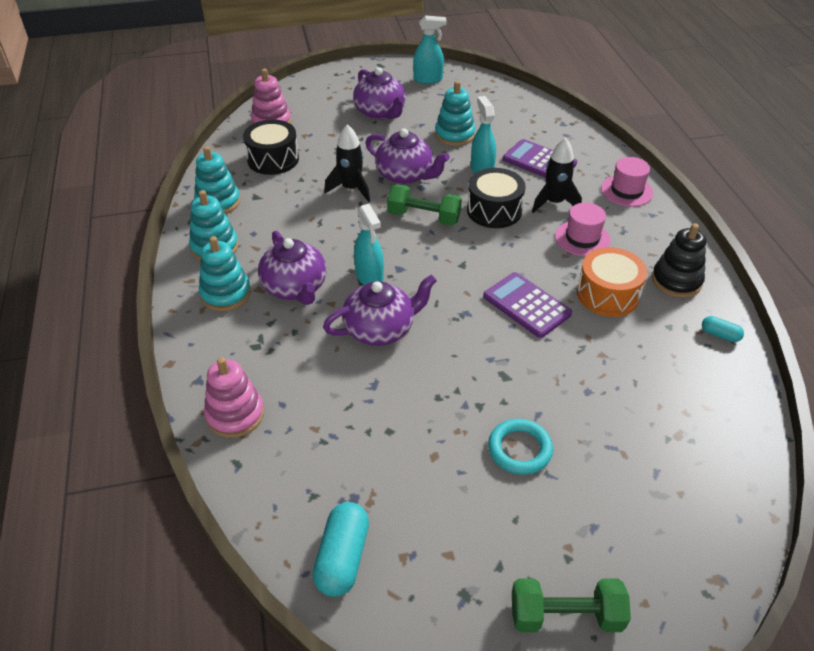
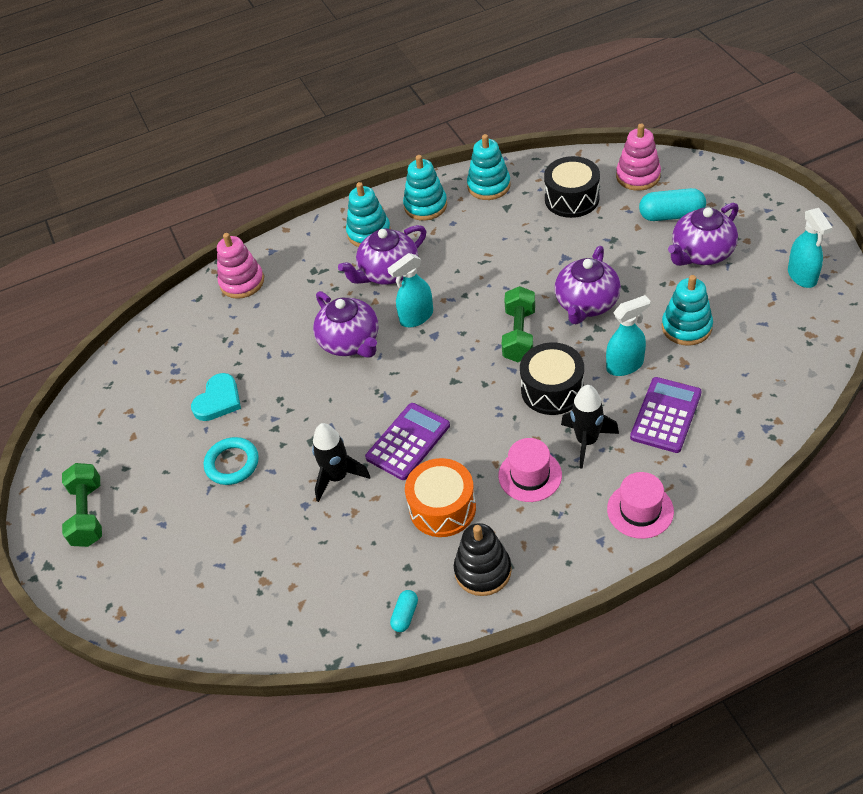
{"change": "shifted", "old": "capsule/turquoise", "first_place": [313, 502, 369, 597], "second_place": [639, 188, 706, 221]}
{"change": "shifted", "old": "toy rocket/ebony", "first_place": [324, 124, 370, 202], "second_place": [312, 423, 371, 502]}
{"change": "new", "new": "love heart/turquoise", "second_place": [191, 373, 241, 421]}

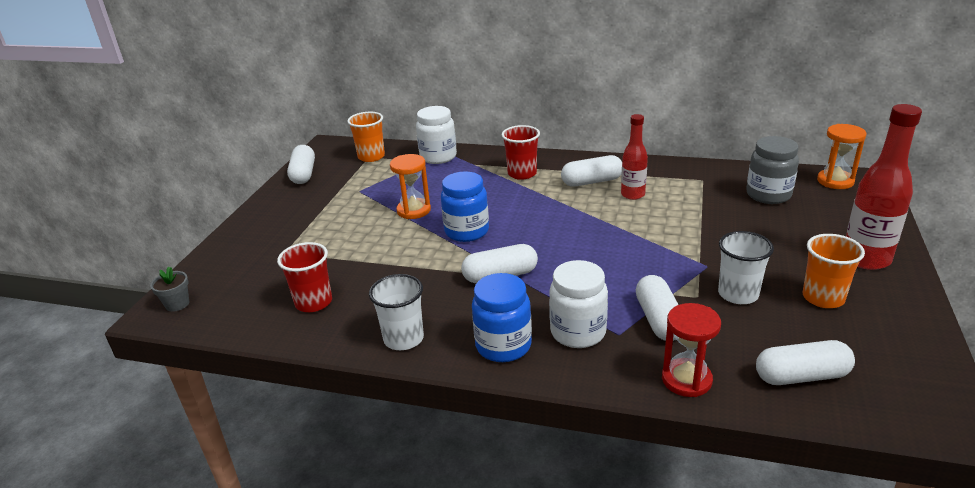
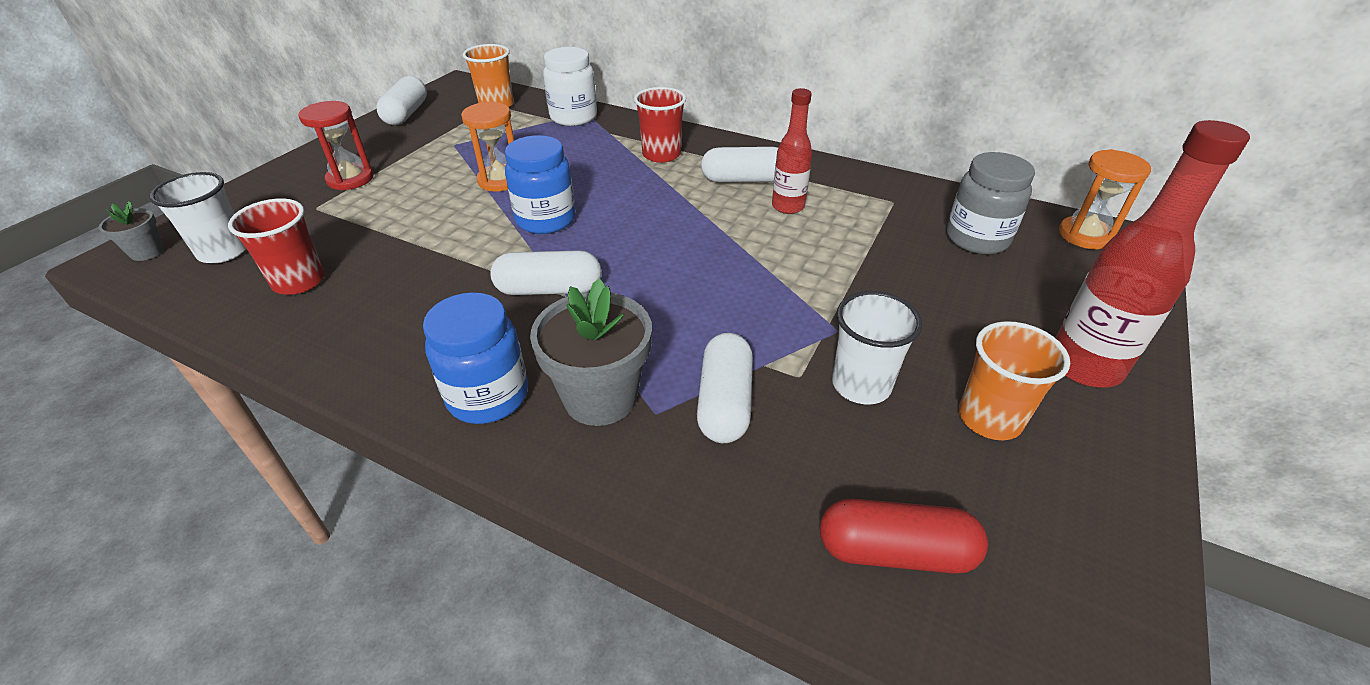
{"change": "shifted", "old": "beaker/pure white", "first_place": [369, 274, 424, 350], "second_place": [149, 172, 246, 263]}
{"change": "swapped", "old": "preserve jar/pure white", "new": "potted plant/ash-grey", "first_place": [549, 260, 608, 348], "second_place": [530, 278, 652, 426]}
{"change": "shifted", "old": "sand timer/scarlet", "first_place": [662, 303, 721, 397], "second_place": [299, 101, 373, 191]}
{"change": "repainted", "old": "capsule/pure white", "new": "capsule/scarlet", "first_place": [756, 340, 855, 385], "second_place": [820, 498, 988, 573]}

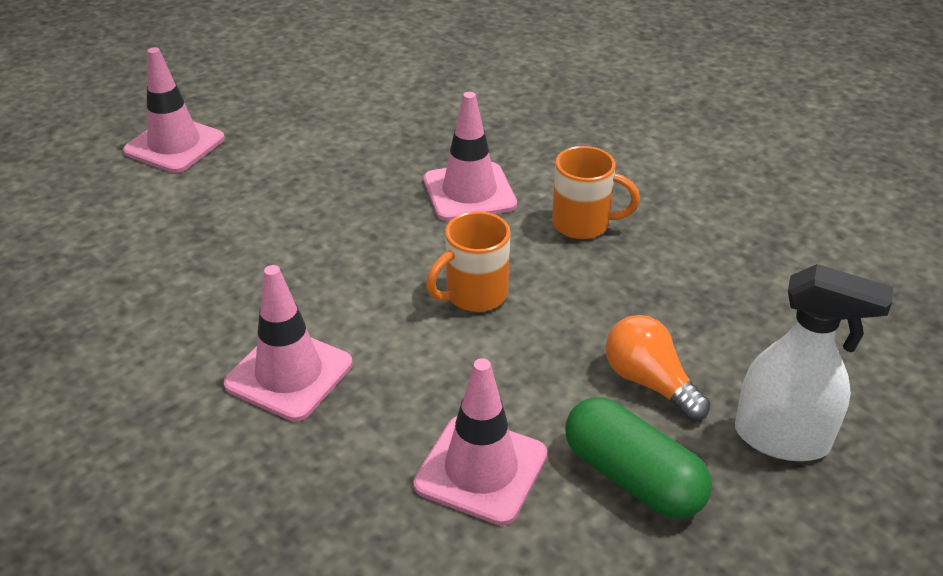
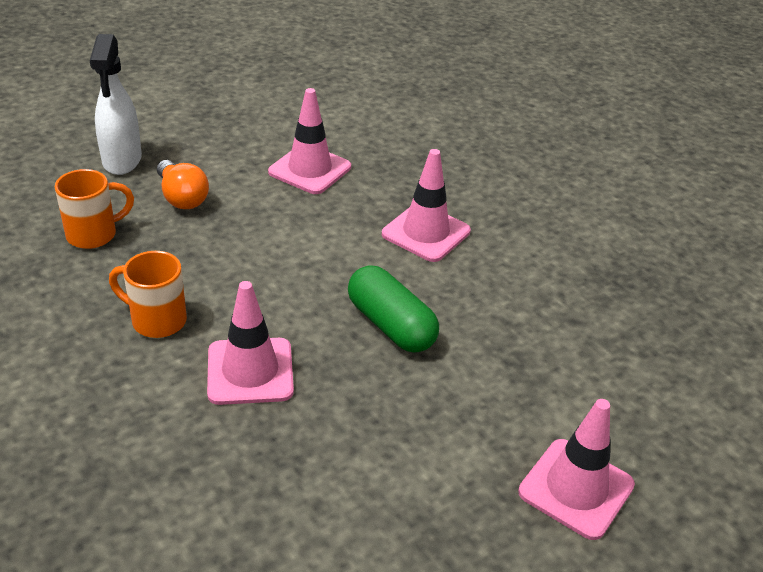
{"change": "shifted", "old": "mug/bright orange", "first_place": [426, 211, 510, 312], "second_place": [55, 169, 134, 249]}
{"change": "shifted", "old": "capsule/green", "first_place": [565, 397, 712, 519], "second_place": [348, 265, 439, 353]}
{"change": "rotated", "old": "sprayer/pure white", "first_place": [735, 264, 893, 461], "second_place": [90, 34, 142, 175], "degrees": -120}

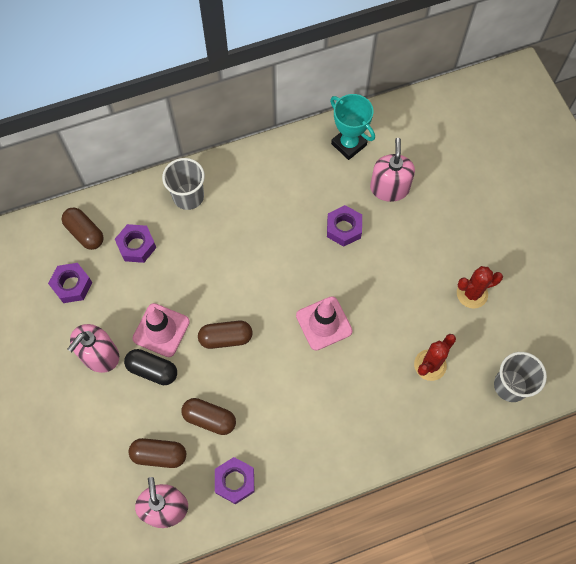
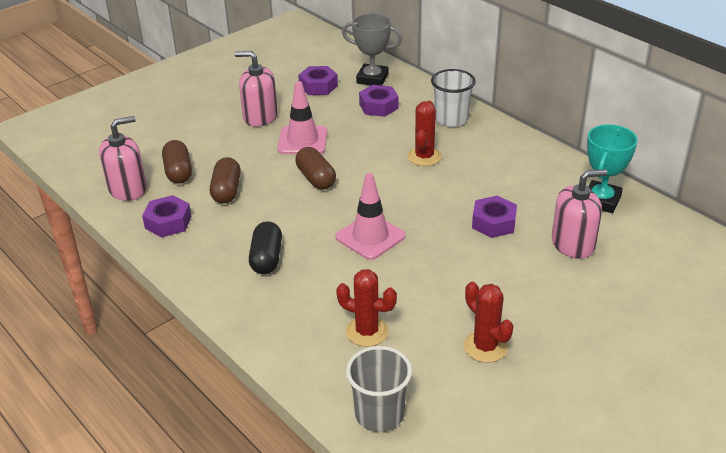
{"change": "swapped", "old": "capsule/dark brown", "new": "award cup/ash-grey", "first_place": [62, 207, 104, 250], "second_place": [342, 13, 402, 86]}
{"change": "shifted", "old": "capsule/ebony", "first_place": [124, 349, 177, 385], "second_place": [249, 221, 282, 274]}
{"change": "repainted", "old": "beaker/ash-grey", "new": "beaker/pure white", "first_place": [162, 158, 205, 210], "second_place": [431, 69, 476, 127]}
{"change": "new", "new": "prickly plant/scarlet", "second_place": [408, 101, 442, 166]}

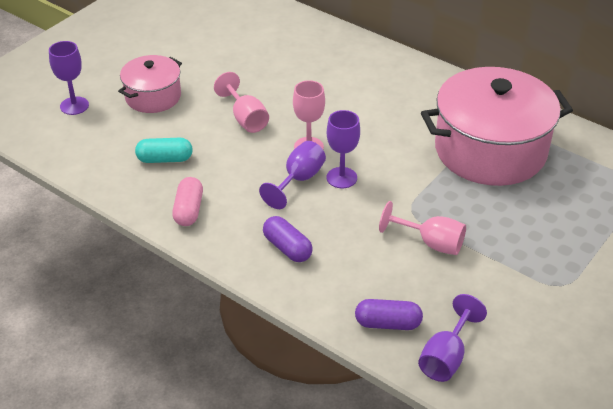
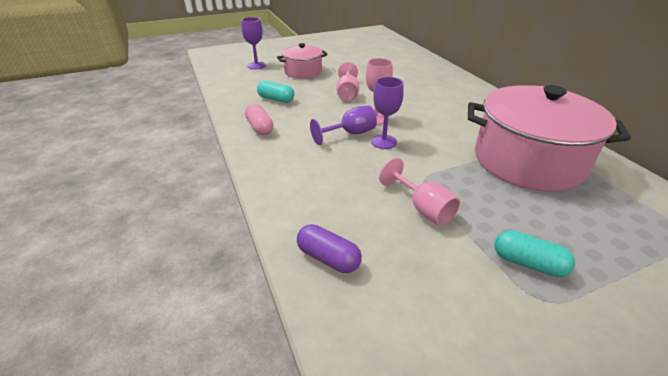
{"change": "rotated", "old": "capsule/pink", "first_place": [172, 177, 203, 226], "second_place": [245, 104, 273, 135], "degrees": -60}
{"change": "gone", "old": "capsule/violet", "first_place": [263, 216, 313, 262]}
{"change": "gone", "old": "chalice/violet", "first_place": [418, 294, 487, 382]}
{"change": "new", "new": "capsule/turquoise", "second_place": [494, 230, 575, 277]}

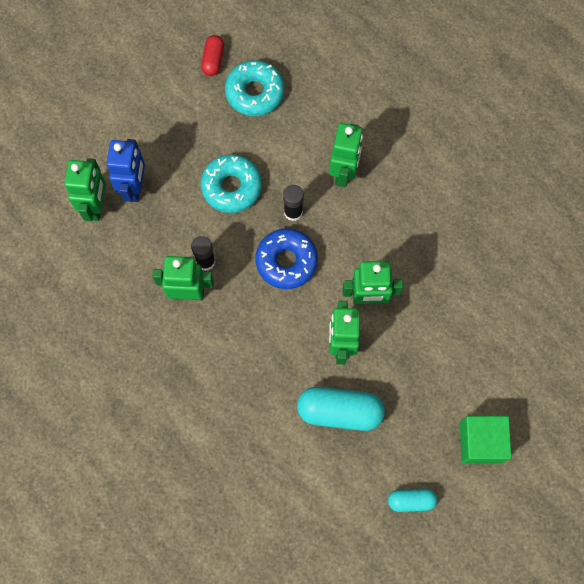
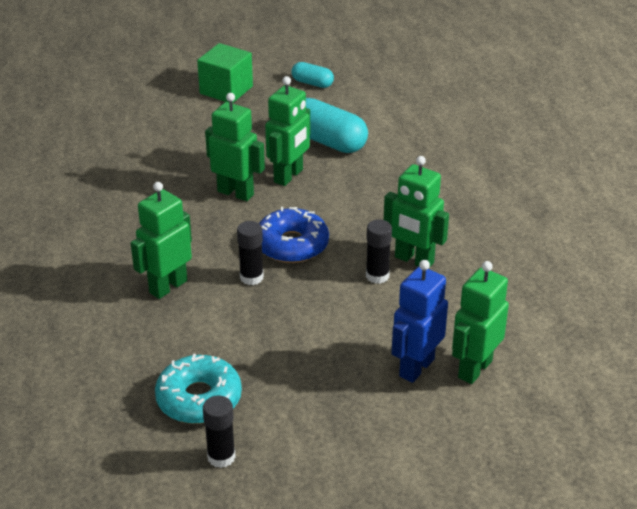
{"change": "swapped", "old": "capsule/scarlet", "new": "glue/ebony", "first_place": [201, 35, 224, 76], "second_place": [203, 396, 236, 468]}
{"change": "gone", "old": "donut/turquoise", "first_place": [201, 154, 262, 213]}

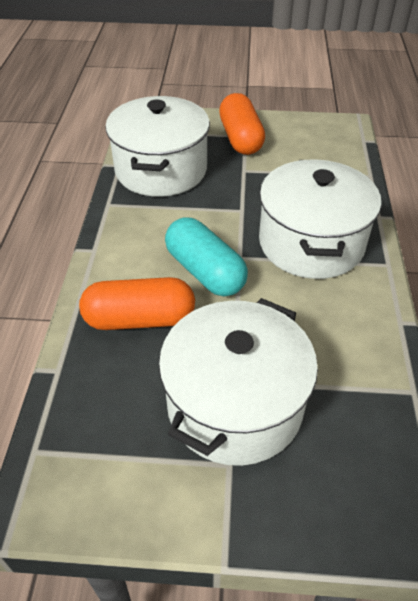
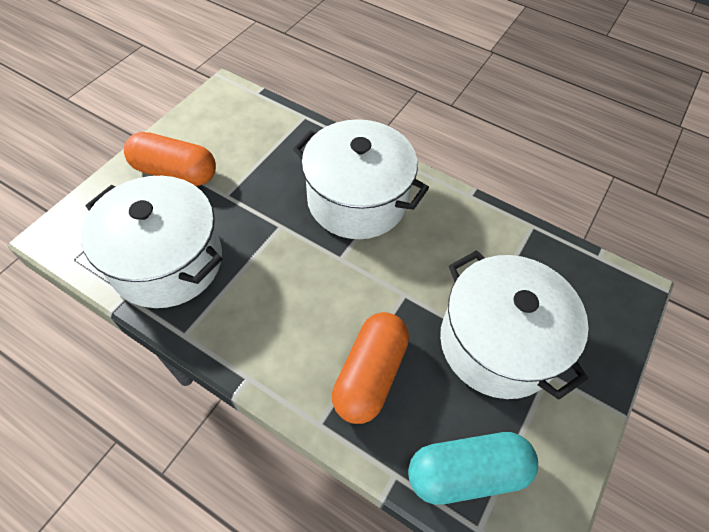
{"change": "shifted", "old": "capsule/turquoise", "first_place": [165, 217, 248, 296], "second_place": [408, 432, 538, 505]}

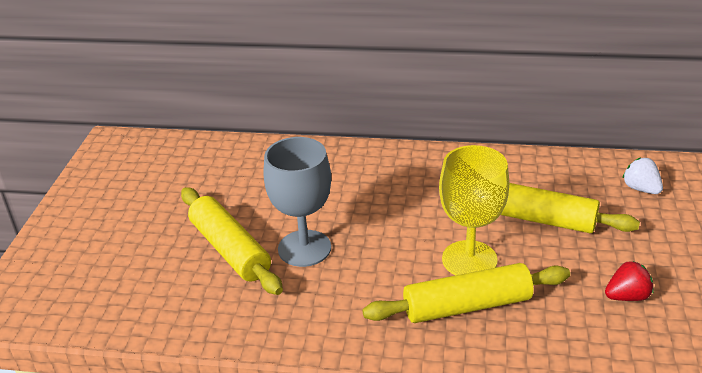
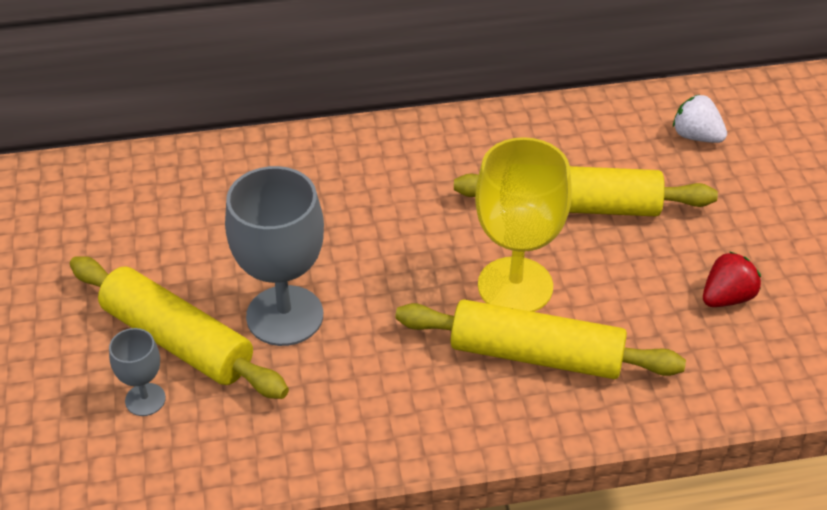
{"change": "rotated", "old": "rolling pin/yellow", "first_place": [362, 263, 570, 323], "second_place": [395, 299, 686, 379], "degrees": 45}
{"change": "new", "new": "chalice/ash-grey", "second_place": [109, 328, 166, 416]}

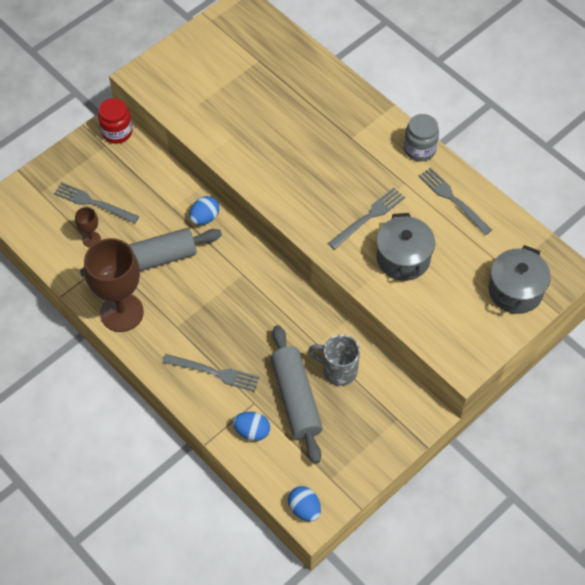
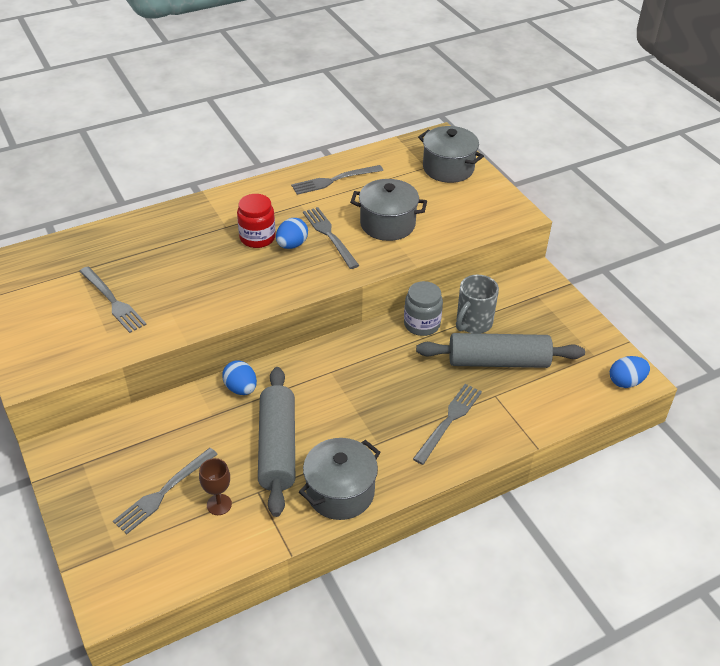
{"change": "swapped", "old": "chalice/dark brown", "new": "cooking pot/ash-grey", "first_place": [84, 238, 144, 332], "second_place": [299, 438, 381, 520]}
{"change": "shifted", "old": "preserve jar/scarlet", "first_place": [98, 98, 132, 144], "second_place": [237, 194, 276, 248]}
{"change": "shifted", "old": "egg/cobalt", "first_place": [233, 412, 270, 441], "second_place": [276, 218, 308, 249]}
{"change": "shifted", "old": "preserve jar/ash-grey", "first_place": [404, 114, 439, 161], "second_place": [404, 281, 443, 336]}
{"change": "new", "new": "fork/ash-grey", "second_place": [79, 267, 147, 333]}

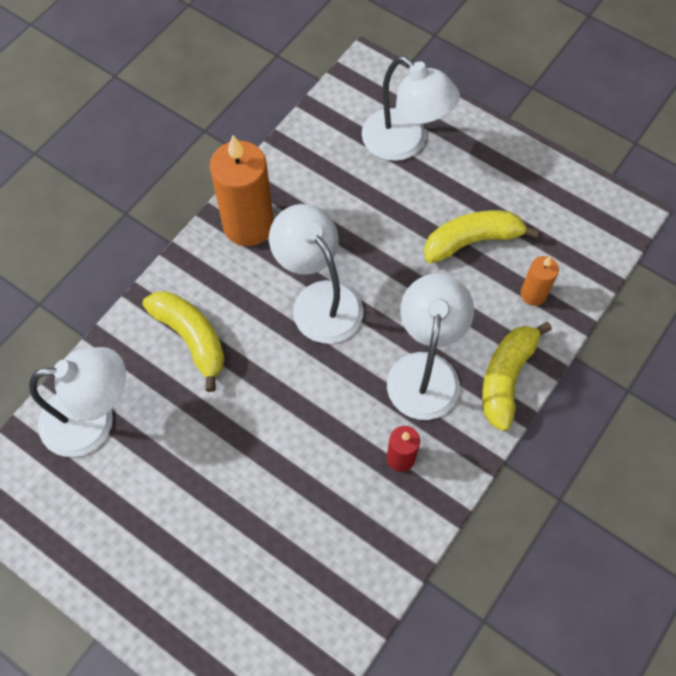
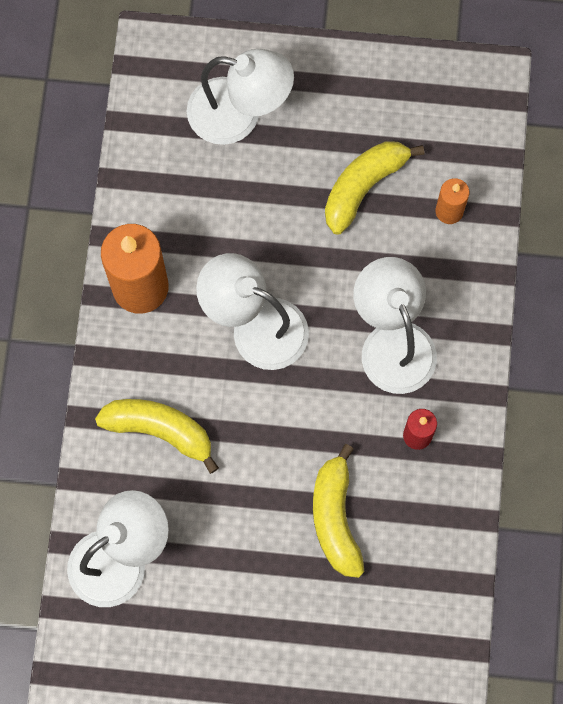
{"change": "shifted", "old": "banana fruit/yellow", "first_place": [482, 322, 552, 431], "second_place": [313, 444, 365, 578]}

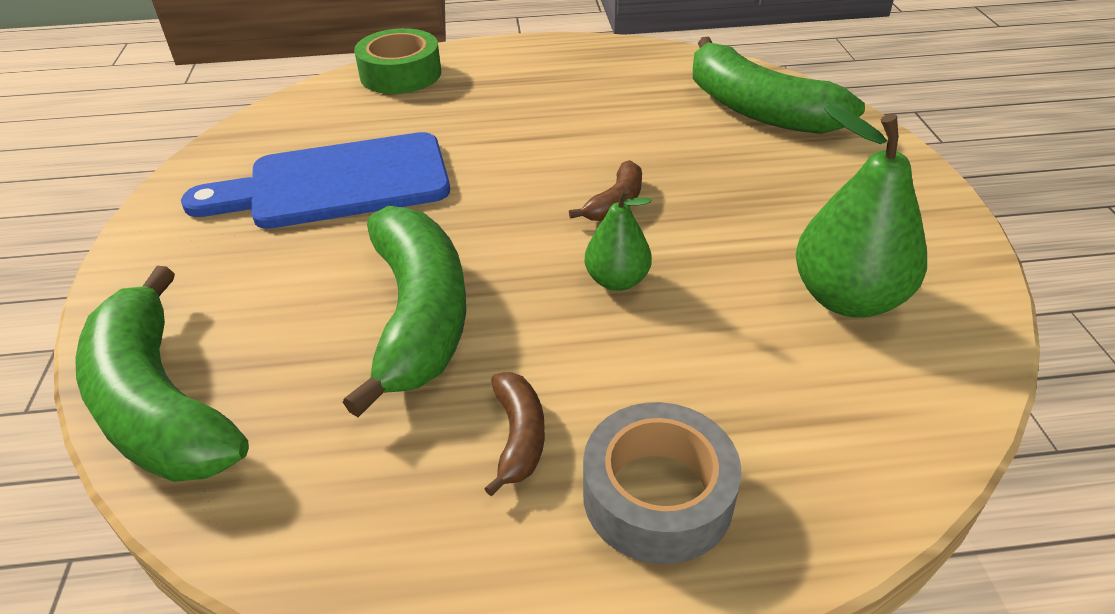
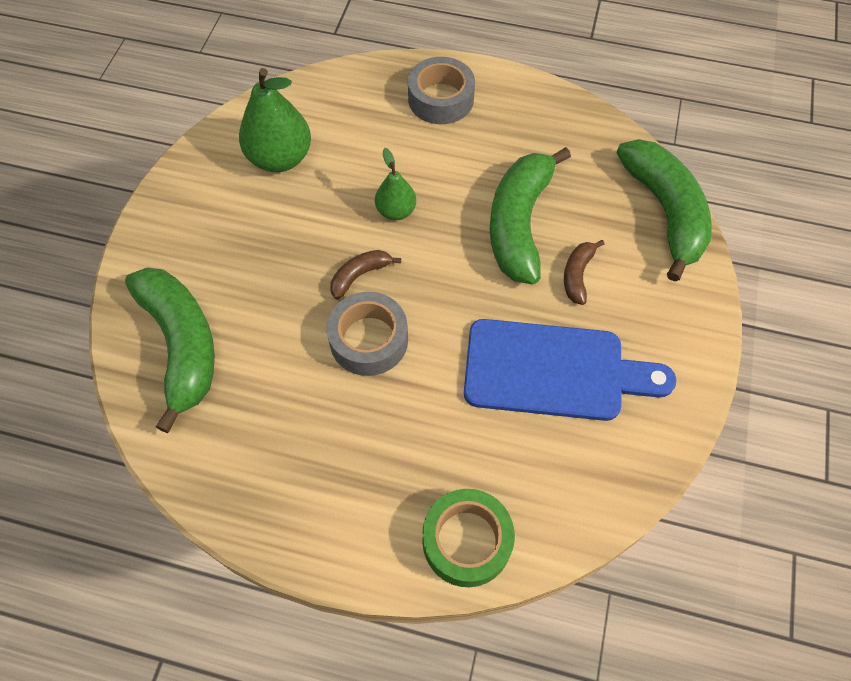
{"change": "shifted", "old": "banana fruit/dark brown", "first_place": [484, 372, 545, 496], "second_place": [564, 240, 605, 305]}
{"change": "new", "new": "tape/ash-grey", "second_place": [327, 292, 408, 376]}

